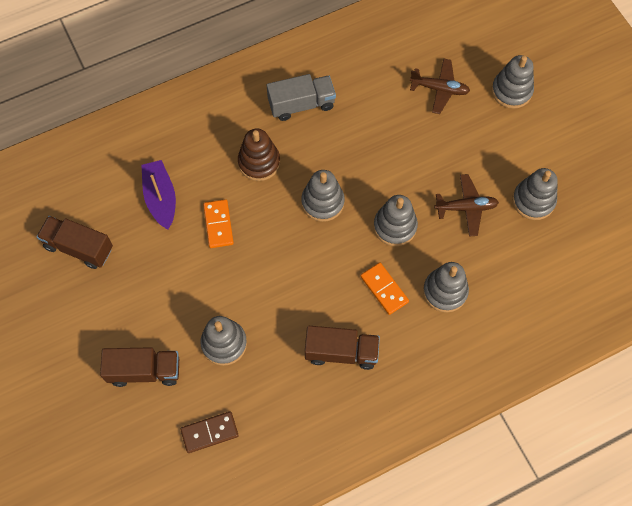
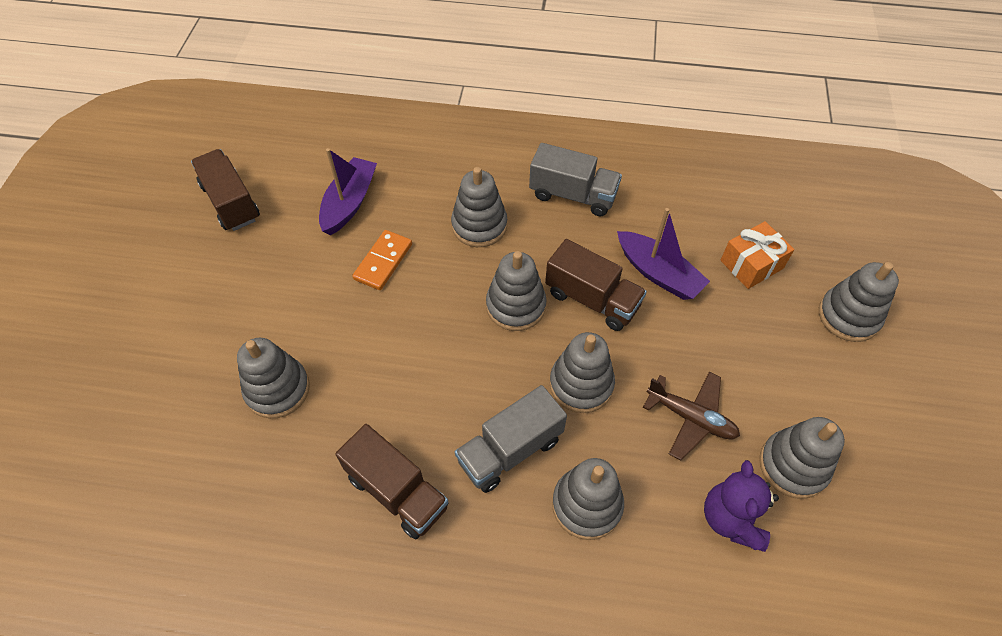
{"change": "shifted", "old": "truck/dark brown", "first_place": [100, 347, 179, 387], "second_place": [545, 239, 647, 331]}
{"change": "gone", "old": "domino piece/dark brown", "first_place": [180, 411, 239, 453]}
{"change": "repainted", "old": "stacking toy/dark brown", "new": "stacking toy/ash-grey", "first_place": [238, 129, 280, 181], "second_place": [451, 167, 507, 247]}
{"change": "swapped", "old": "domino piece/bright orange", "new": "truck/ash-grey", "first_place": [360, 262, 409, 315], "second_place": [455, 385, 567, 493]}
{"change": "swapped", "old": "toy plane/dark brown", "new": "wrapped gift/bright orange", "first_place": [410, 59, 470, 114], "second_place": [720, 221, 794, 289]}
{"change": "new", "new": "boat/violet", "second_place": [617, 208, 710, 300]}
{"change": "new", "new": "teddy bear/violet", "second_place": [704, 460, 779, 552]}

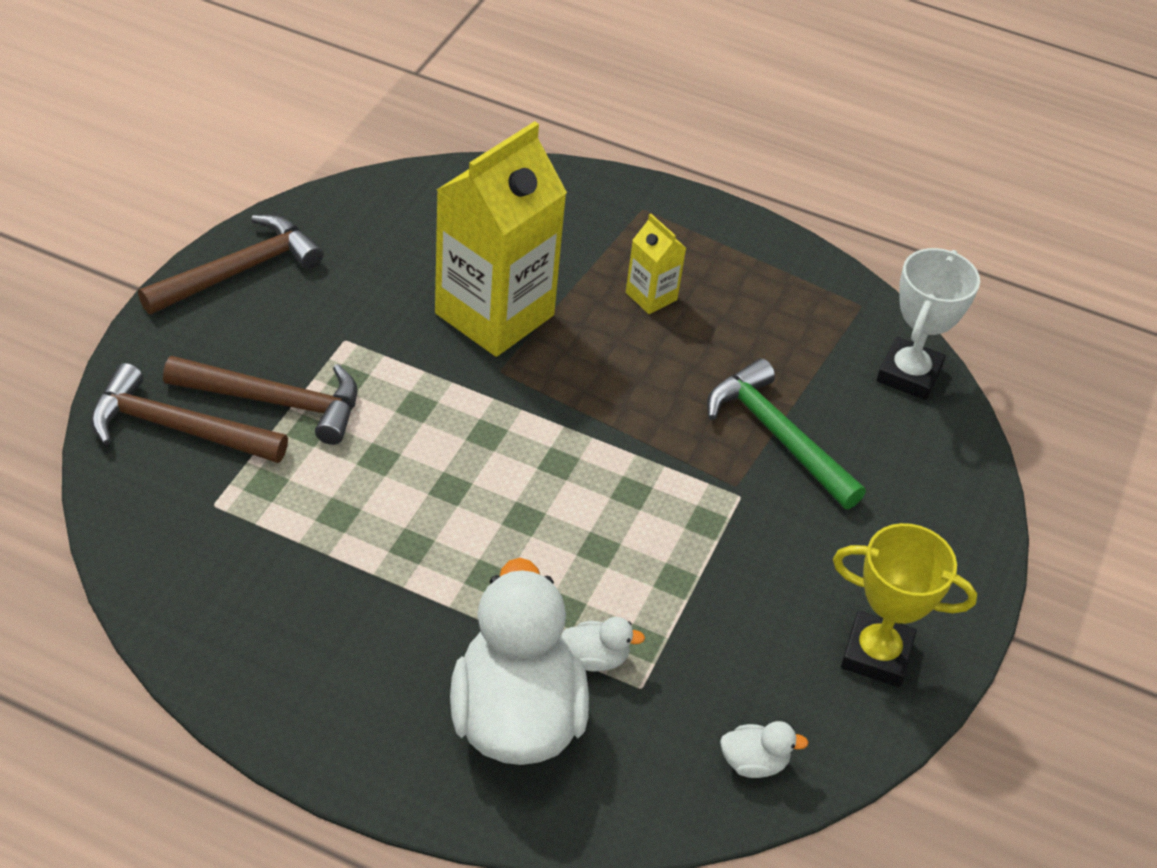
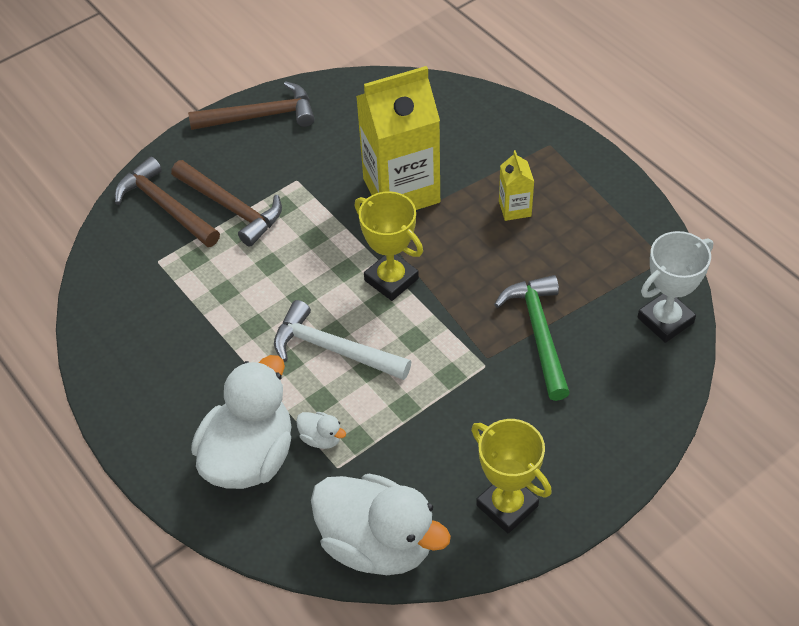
{"change": "scaled", "old": "duck/pure white", "first_place": [720, 721, 809, 778], "second_place": [311, 474, 451, 575], "factor": 2.48}
{"change": "new", "new": "claw hammer/pure white", "second_place": [274, 300, 411, 380]}
{"change": "new", "new": "award cup/yellow", "second_place": [355, 191, 423, 301]}

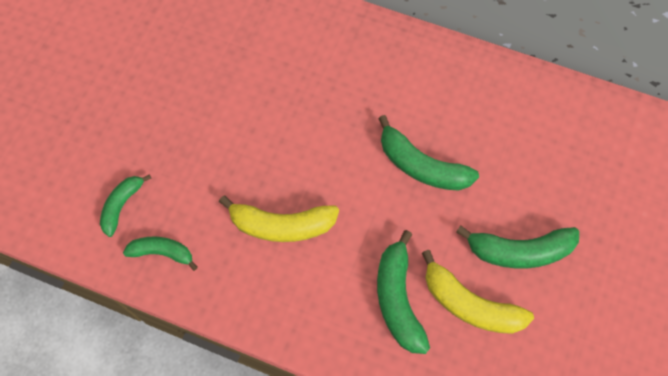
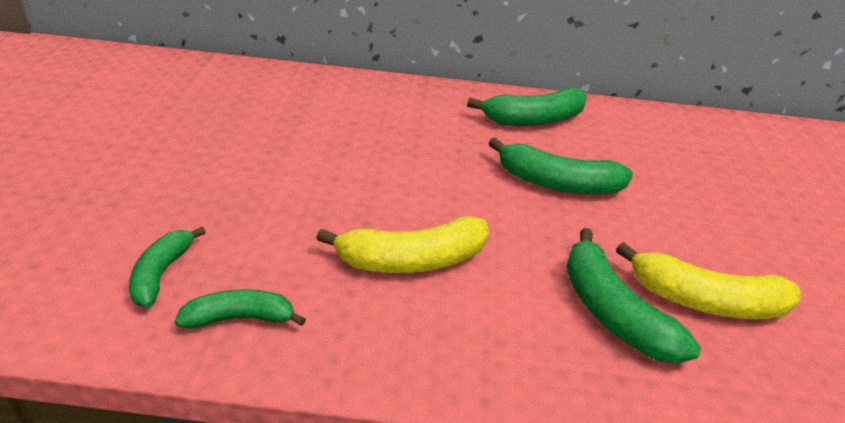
{"change": "shifted", "old": "banana fruit/green", "first_place": [456, 226, 579, 269], "second_place": [467, 87, 587, 126]}

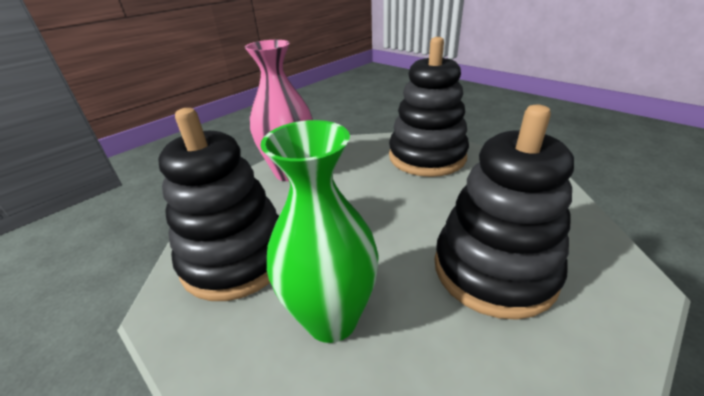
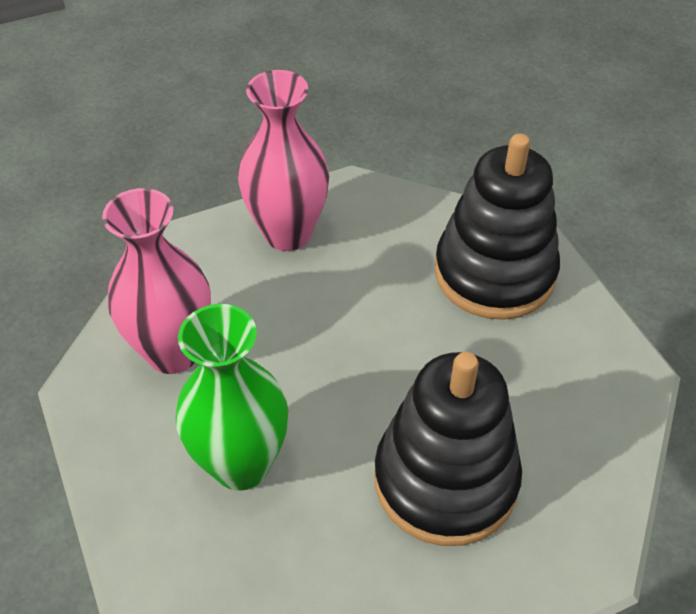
{"change": "swapped", "old": "stacking toy/ebony", "new": "flower vase/pink", "first_place": [158, 108, 279, 301], "second_place": [102, 188, 211, 374]}

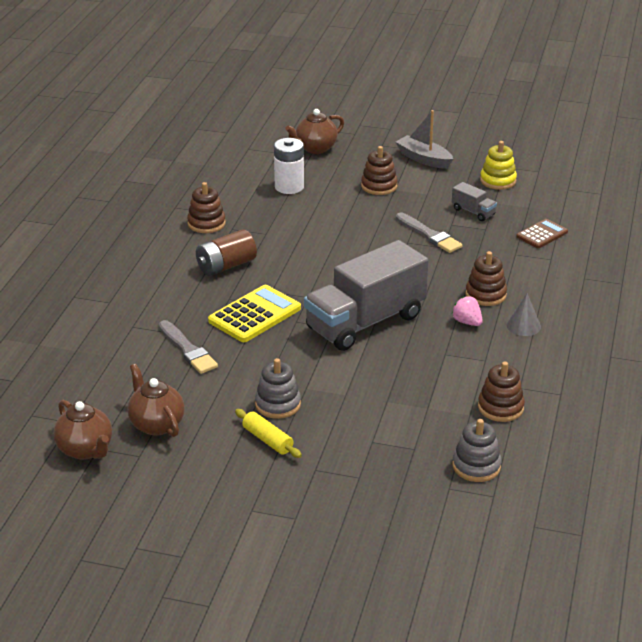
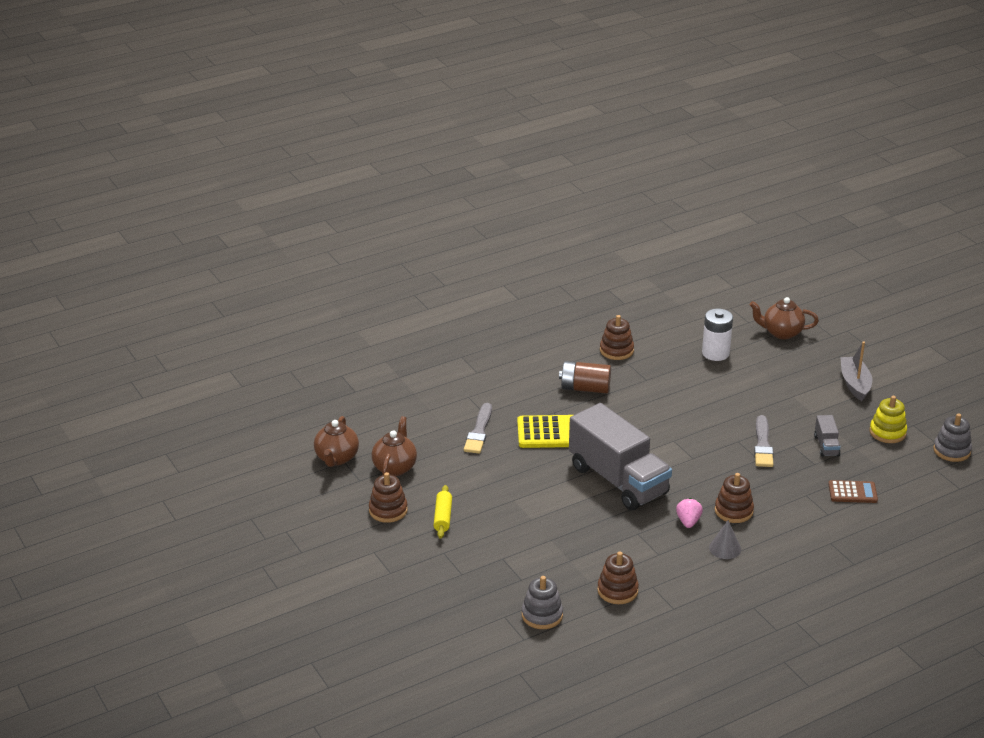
{"change": "shifted", "old": "stacking toy/ash-grey", "first_place": [255, 358, 301, 419], "second_place": [933, 413, 972, 462]}
{"change": "rotated", "old": "truck/ash-grey", "first_place": [304, 240, 429, 351], "second_place": [569, 403, 672, 510], "degrees": -135}
{"change": "shifted", "old": "stacking toy/dark brown", "first_place": [361, 146, 398, 195], "second_place": [369, 472, 408, 523]}

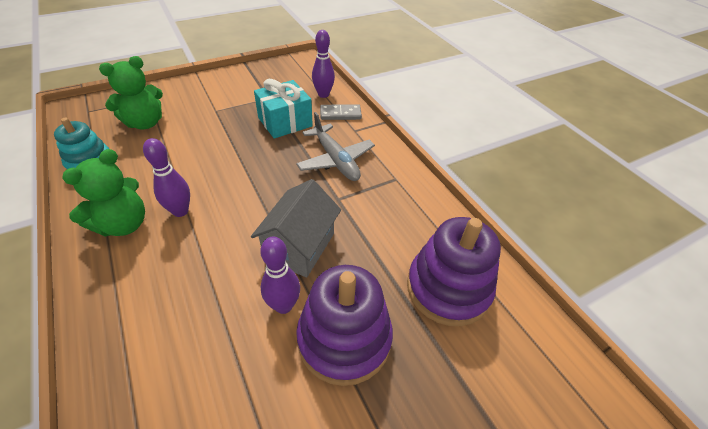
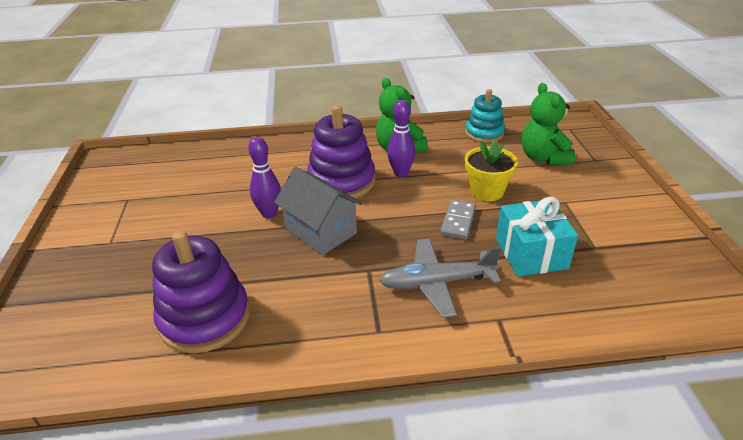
{"change": "shifted", "old": "stacking toy/violet", "first_place": [296, 265, 393, 386], "second_place": [307, 105, 375, 198]}
{"change": "gone", "old": "tenpin/violet", "first_place": [312, 30, 335, 98]}
{"change": "shifted", "old": "domino piece/ash-grey", "first_place": [320, 104, 362, 120], "second_place": [440, 199, 476, 239]}
{"change": "new", "new": "potted plant/yellow", "second_place": [465, 139, 518, 201]}

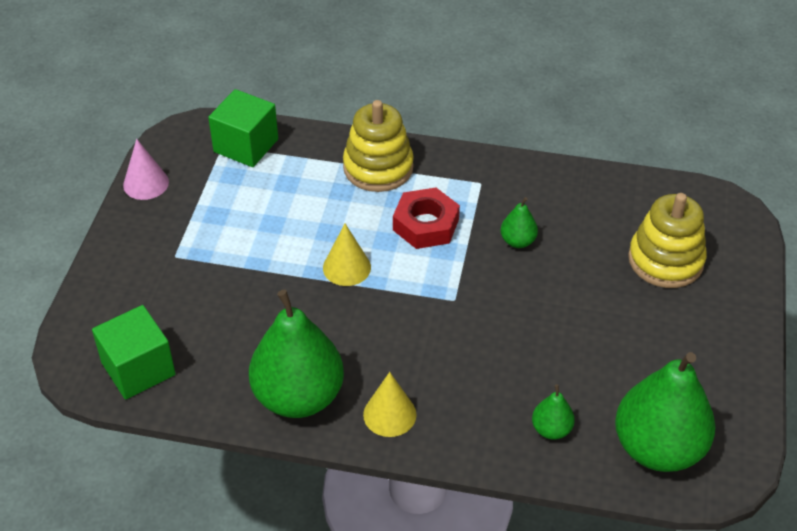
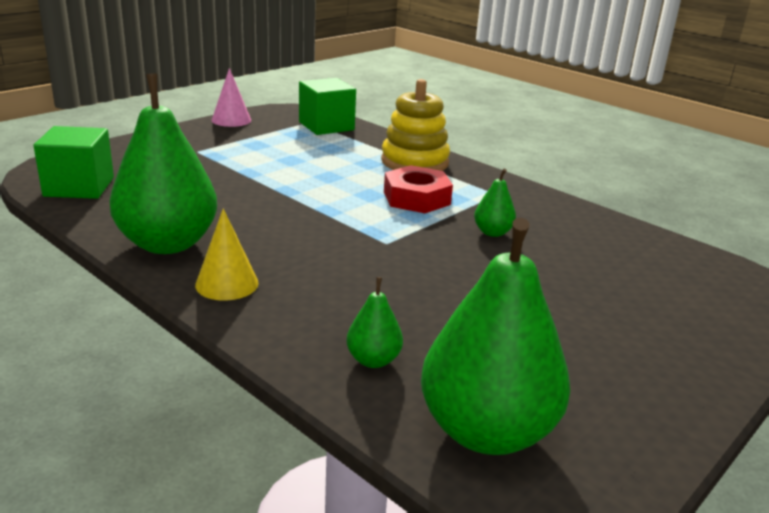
{"change": "gone", "old": "solid cone/yellow", "first_place": [323, 224, 371, 286]}
{"change": "gone", "old": "stacking toy/yellow", "first_place": [628, 193, 707, 288]}

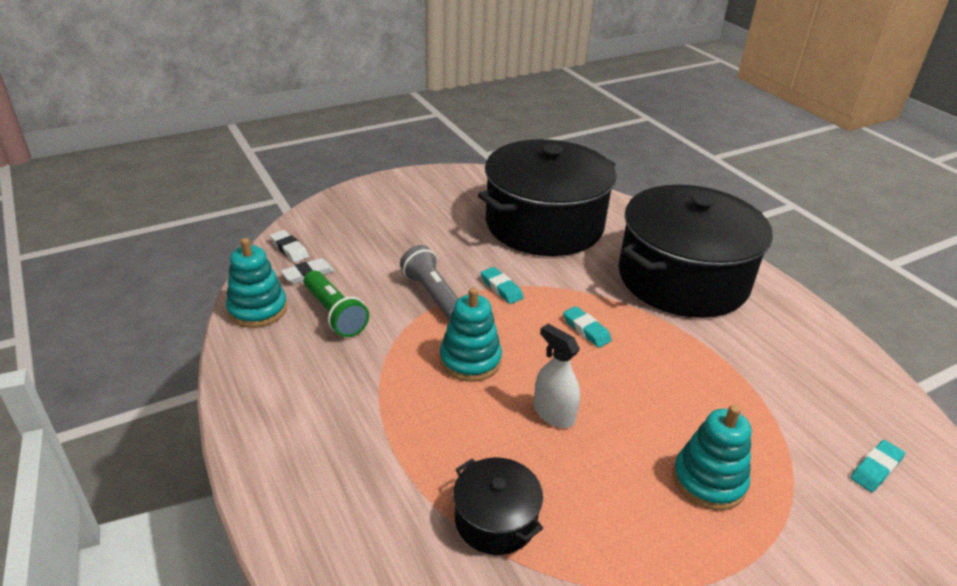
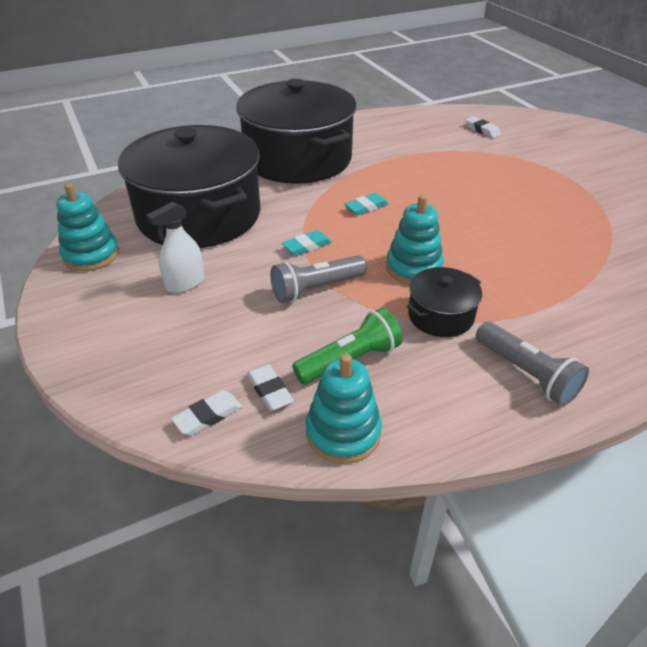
{"change": "shifted", "old": "cooking pot/ebony", "first_place": [453, 458, 543, 555], "second_place": [407, 267, 482, 337]}
{"change": "shifted", "old": "sprayer/pure white", "first_place": [534, 324, 580, 428], "second_place": [147, 202, 204, 293]}
{"change": "shifted", "old": "stacking toy/turquoise", "first_place": [673, 405, 751, 510], "second_place": [56, 183, 119, 271]}
{"change": "repainted", "old": "gum eraser/turquoise", "new": "gum eraser/pure white", "first_place": [851, 440, 905, 492], "second_place": [466, 116, 501, 138]}
{"change": "new", "new": "torch/ash-grey", "second_place": [476, 322, 589, 406]}

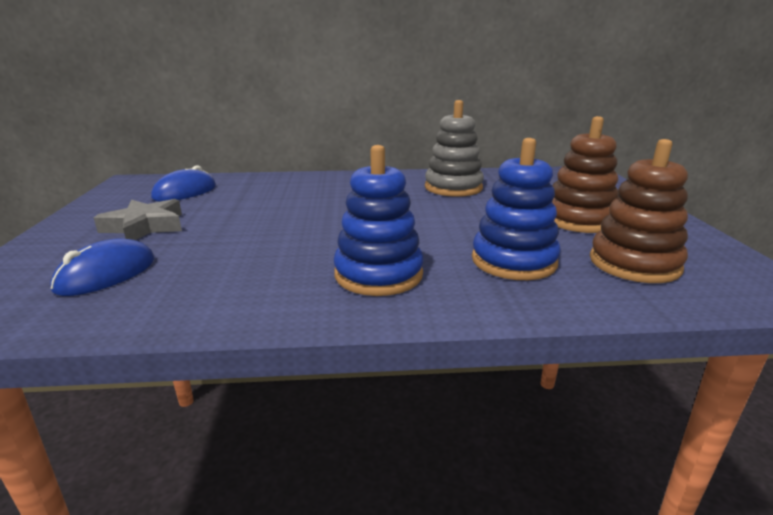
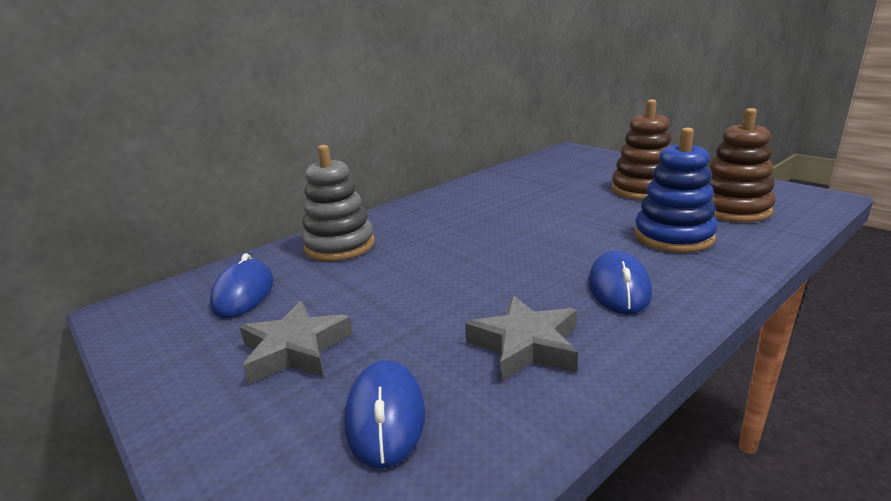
{"change": "swapped", "old": "stacking toy/cobalt", "new": "mouse/cobalt", "first_place": [334, 145, 424, 296], "second_place": [588, 251, 652, 314]}
{"change": "shifted", "old": "stacking toy/ash-grey", "first_place": [425, 100, 484, 197], "second_place": [302, 145, 375, 261]}
{"change": "new", "new": "star shape/ash-grey", "second_place": [465, 295, 578, 382]}

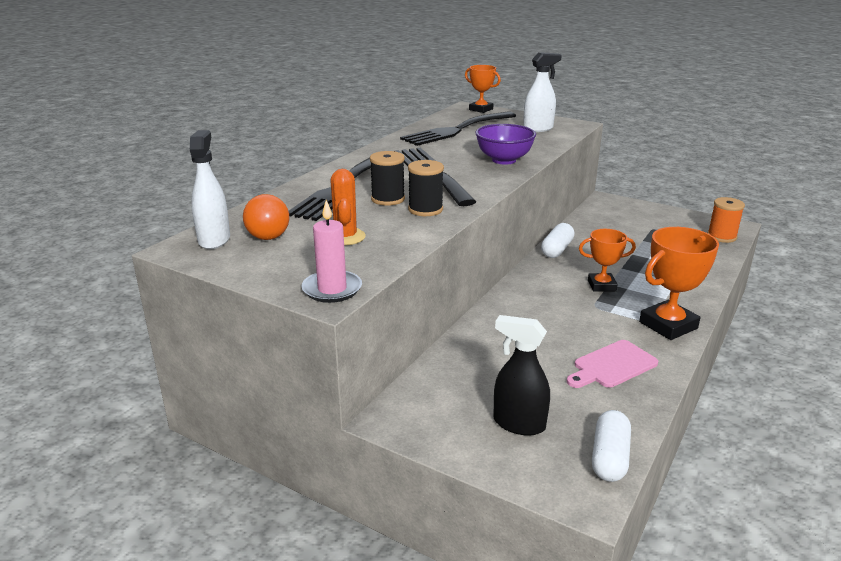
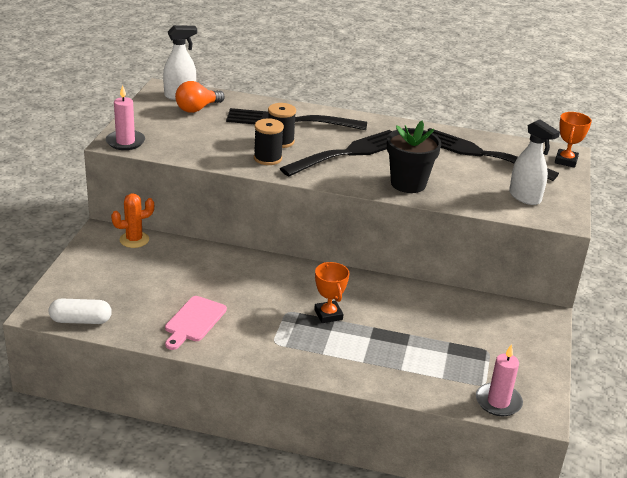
{"change": "shifted", "old": "prickly plant/bright orange", "first_place": [331, 169, 366, 245], "second_place": [111, 194, 154, 248]}
{"change": "swapped", "old": "bowl/violet", "new": "potted plant/ebony", "first_place": [475, 124, 536, 165], "second_place": [387, 121, 441, 193]}
{"change": "gone", "old": "sprayer/ebony", "first_place": [493, 315, 550, 436]}
{"change": "gone", "old": "capsule/pure white", "first_place": [541, 223, 575, 258]}
{"change": "rotated", "old": "chopping board/pink", "first_place": [567, 340, 658, 388], "second_place": [165, 296, 227, 350], "degrees": -105}
{"change": "gone", "old": "award cup/bright orange", "first_place": [639, 227, 719, 340]}
{"change": "swapped", "old": "spool/bright orange", "new": "candle/pink", "first_place": [708, 197, 745, 243], "second_place": [476, 344, 523, 416]}

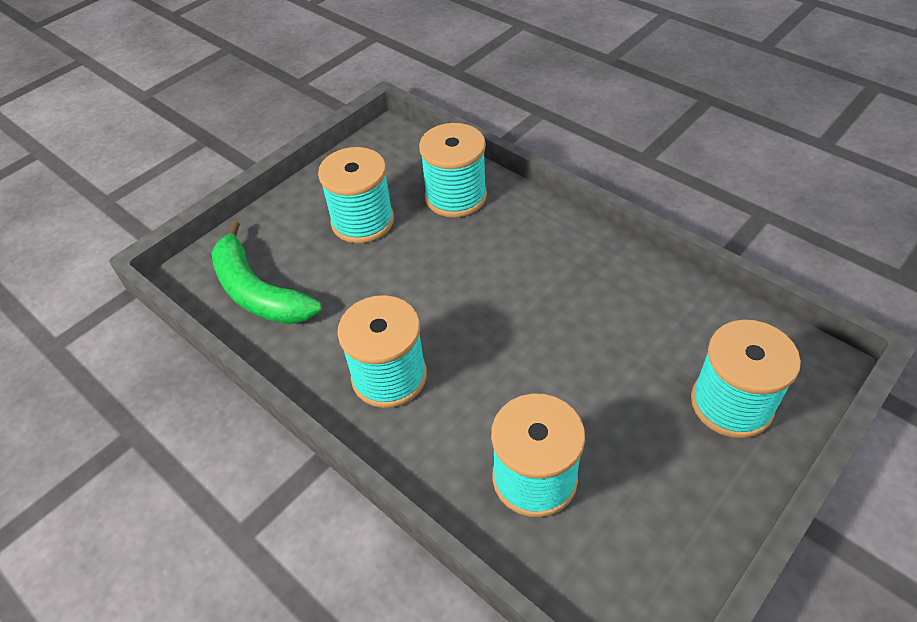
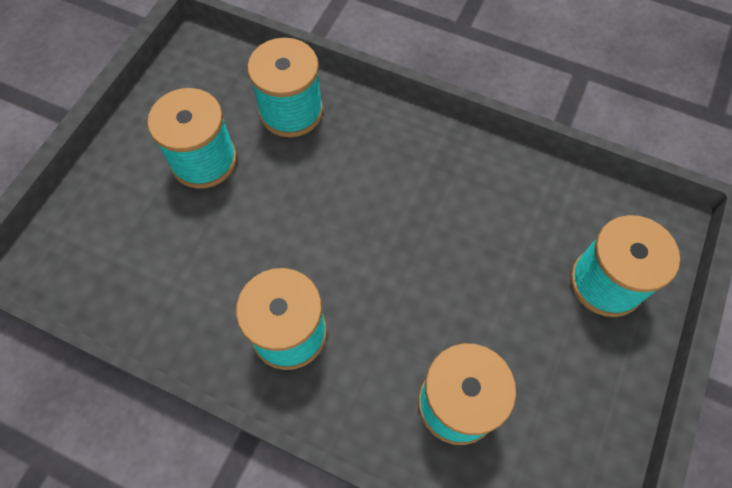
{"change": "gone", "old": "banana fruit/green", "first_place": [212, 221, 322, 324]}

